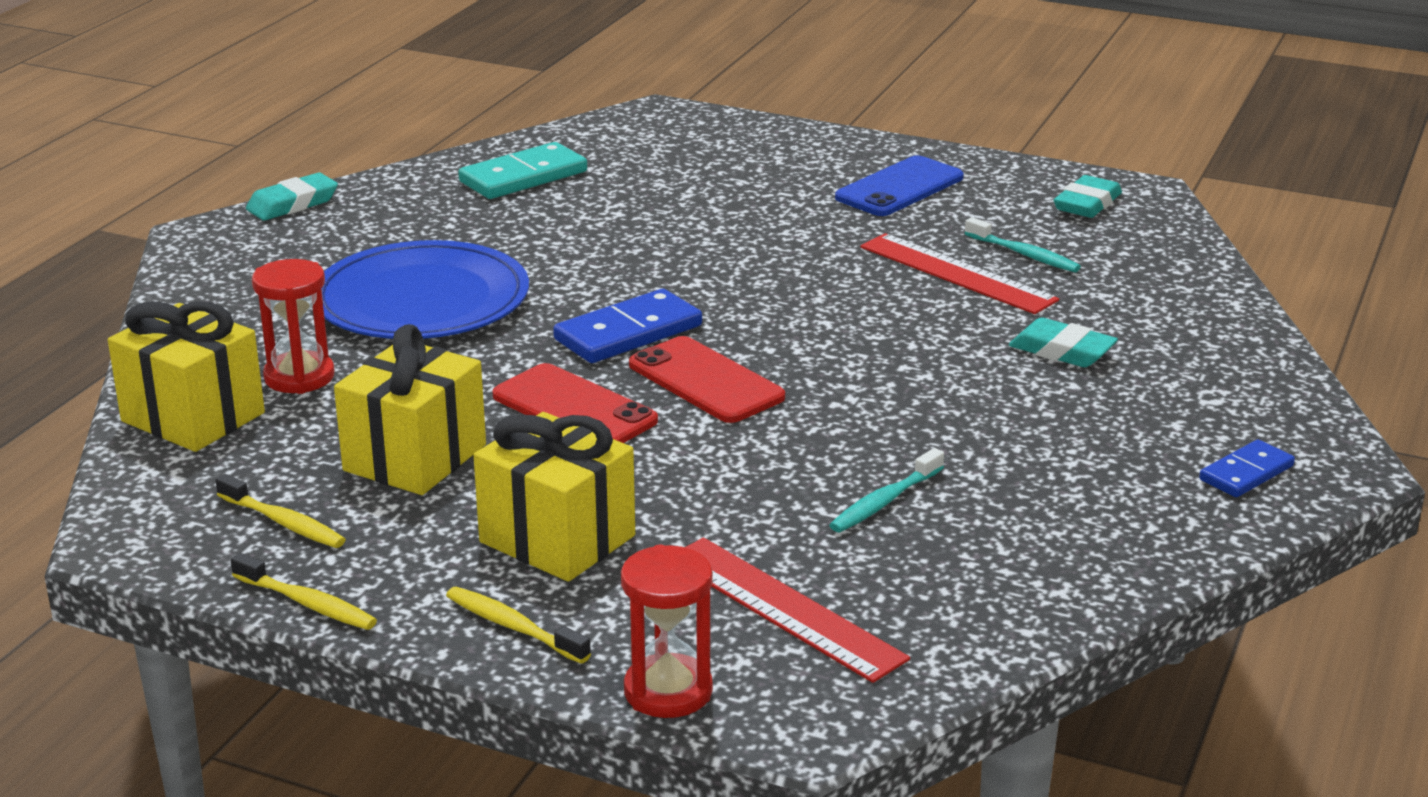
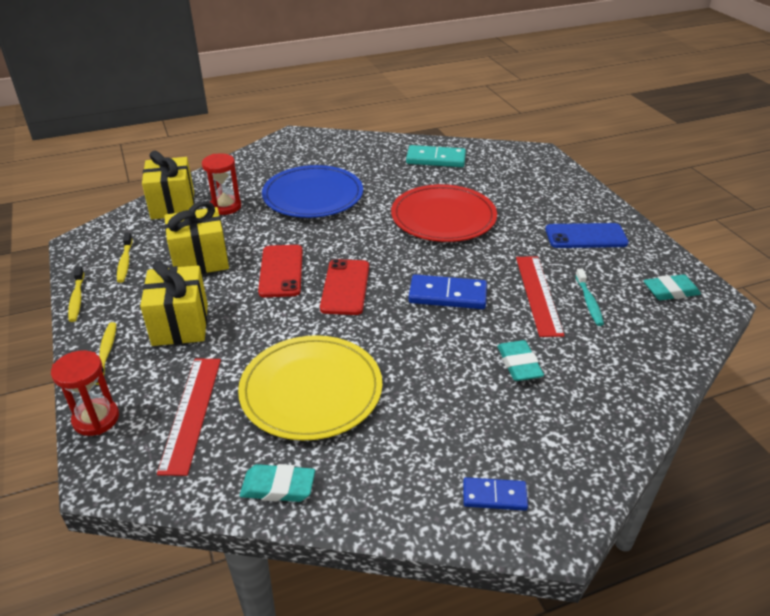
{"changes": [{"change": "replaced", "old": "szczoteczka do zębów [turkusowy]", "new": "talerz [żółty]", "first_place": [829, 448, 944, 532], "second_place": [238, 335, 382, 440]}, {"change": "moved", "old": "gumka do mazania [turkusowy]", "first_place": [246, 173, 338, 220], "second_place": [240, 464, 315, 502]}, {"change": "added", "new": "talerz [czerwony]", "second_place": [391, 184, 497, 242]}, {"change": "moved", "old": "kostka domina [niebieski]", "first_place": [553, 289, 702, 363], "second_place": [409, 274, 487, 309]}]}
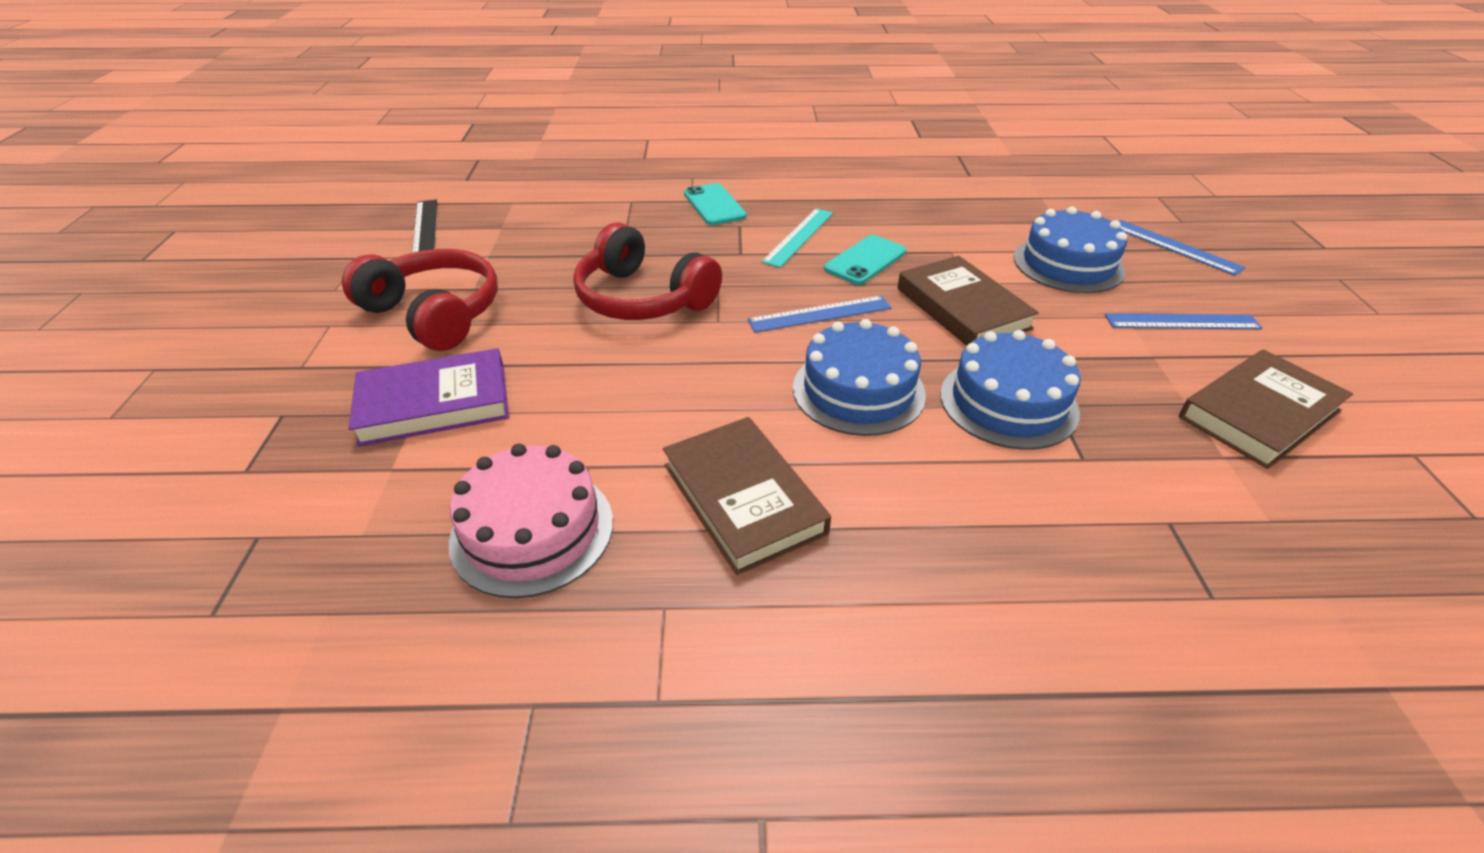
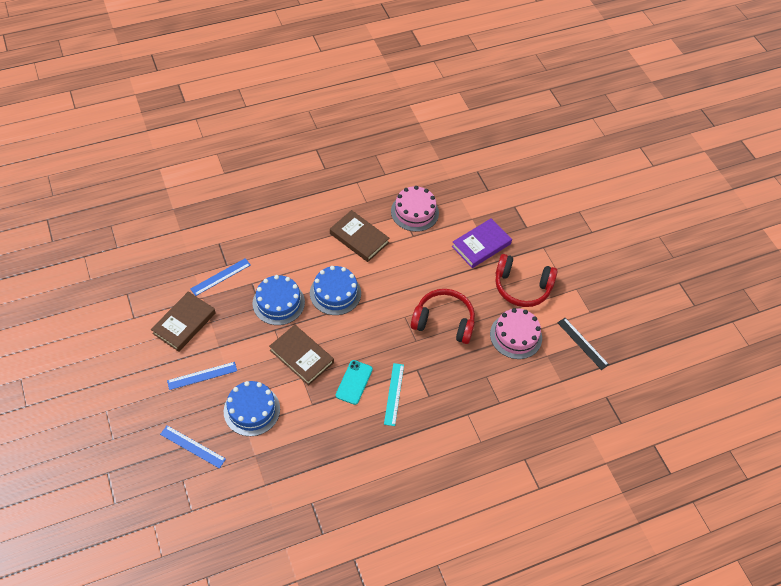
{"changes": [{"change": "moved", "old": "linijka [niebieski]", "first_place": [748, 296, 891, 333], "second_place": [191, 258, 251, 296]}, {"change": "added", "new": "tort [różowy]", "second_place": [490, 308, 542, 359]}, {"change": "removed", "old": "telefon [turkusowy]", "first_place": [684, 183, 747, 225]}]}
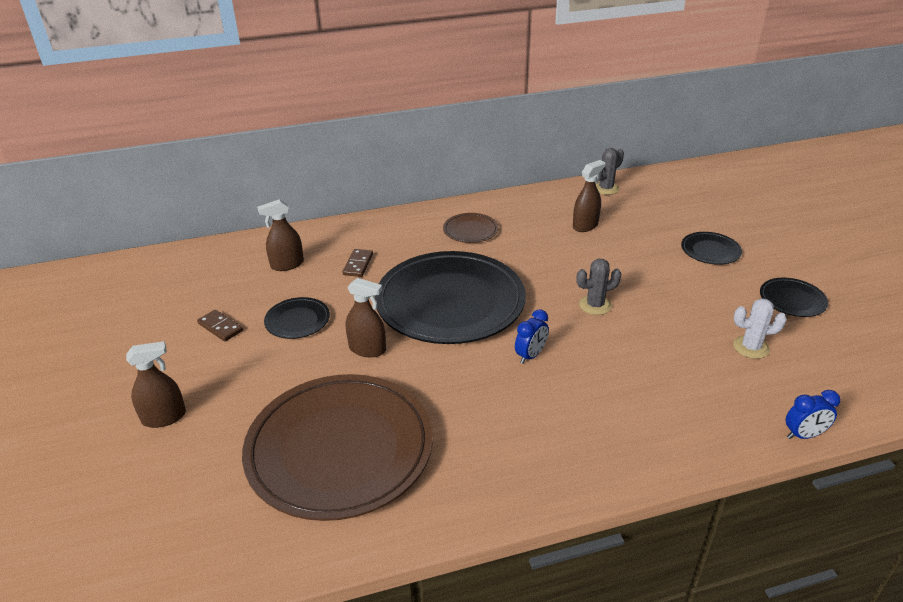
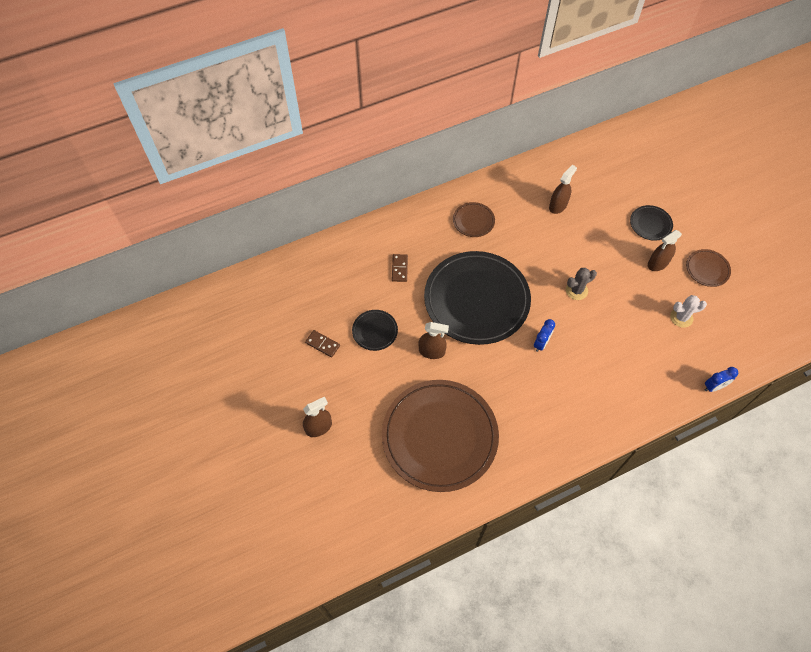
{"changes": [{"change": "moved", "old": "spryskiwacz [brązowy]", "first_place": [257, 199, 304, 271], "second_place": [648, 230, 682, 271]}, {"change": "recoloured", "old": "talerz [czarny]", "new": "talerz [brązowy]", "first_place": [760, 278, 828, 317], "second_place": [686, 249, 731, 287]}, {"change": "removed", "old": "kaktus [szary]", "first_place": [596, 148, 624, 195]}]}
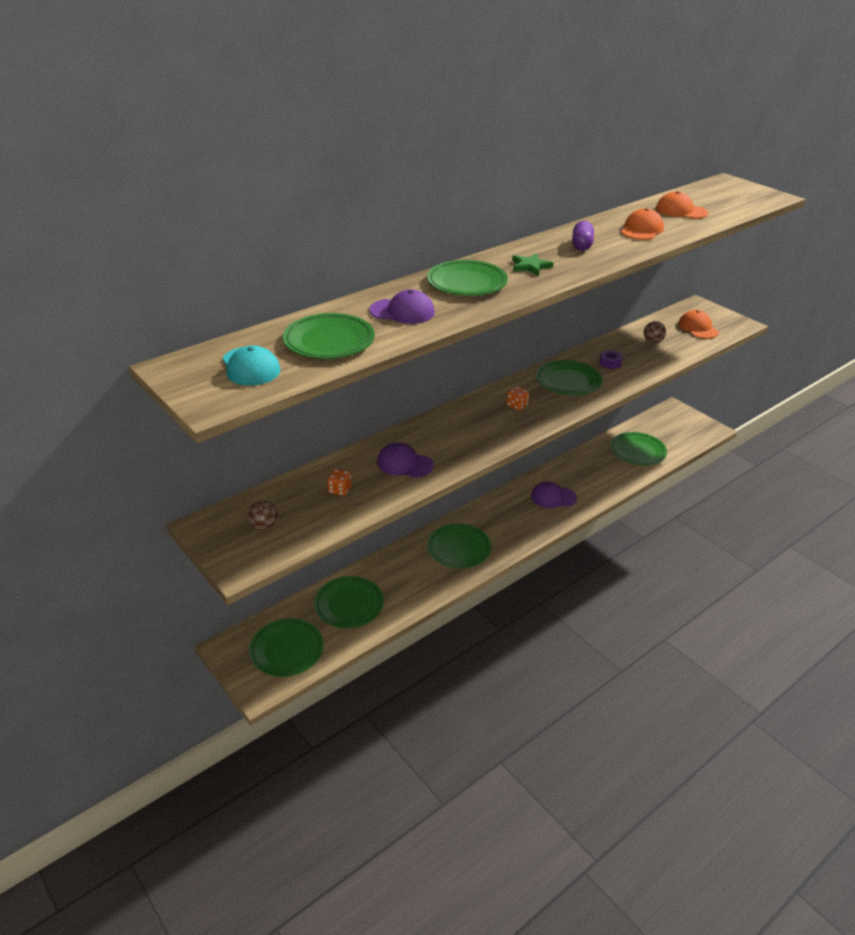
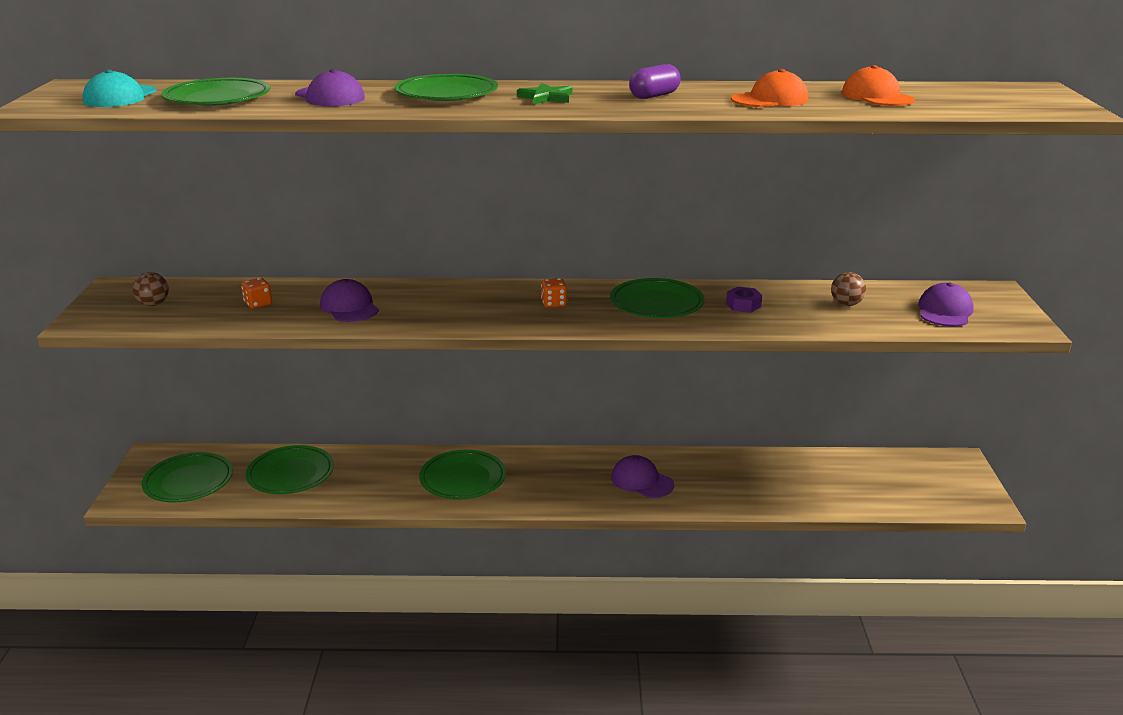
{"changes": [{"change": "recoloured", "old": "czapka [pomarańczowy]", "new": "czapka [fioletowy]", "first_place": [678, 310, 719, 339], "second_place": [918, 283, 974, 327]}, {"change": "removed", "old": "talerz [zielony]", "first_place": [610, 432, 667, 466]}]}
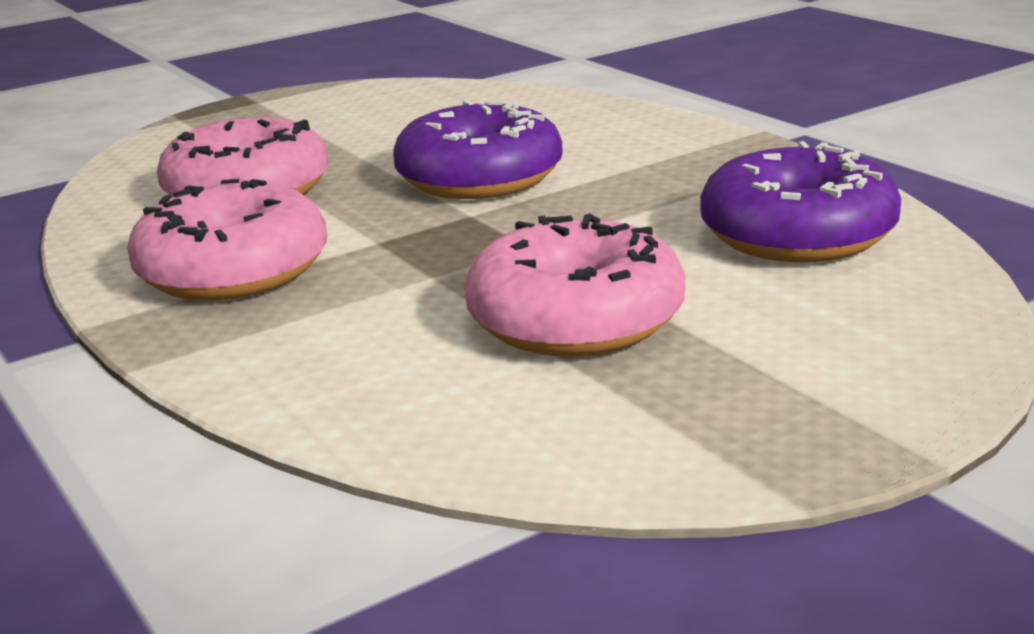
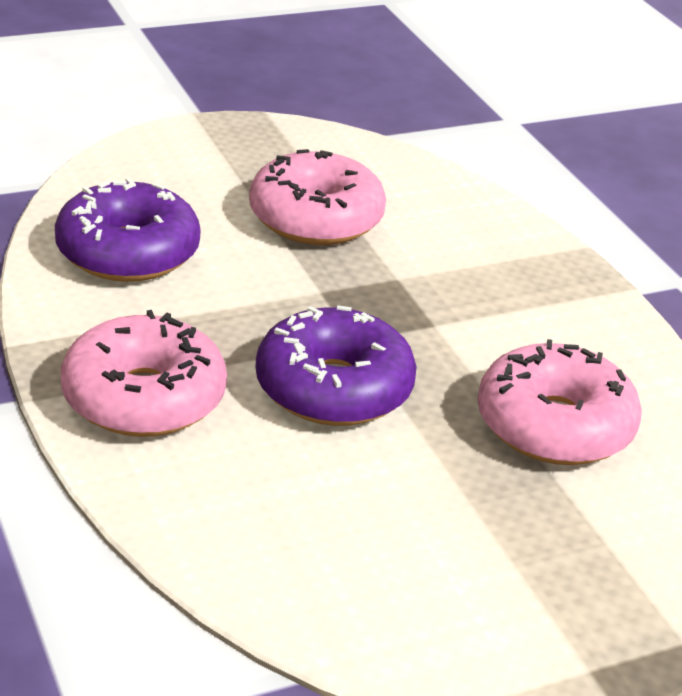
{"changes": [{"change": "moved", "old": "donut [różowy]", "first_place": [127, 179, 327, 300], "second_place": [61, 310, 227, 437]}]}
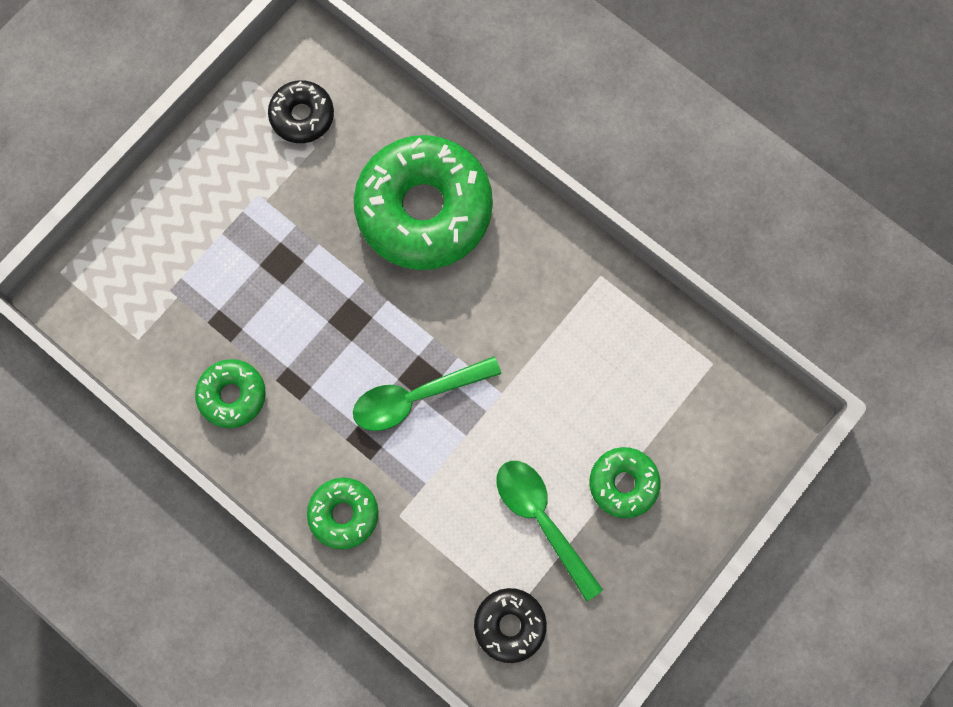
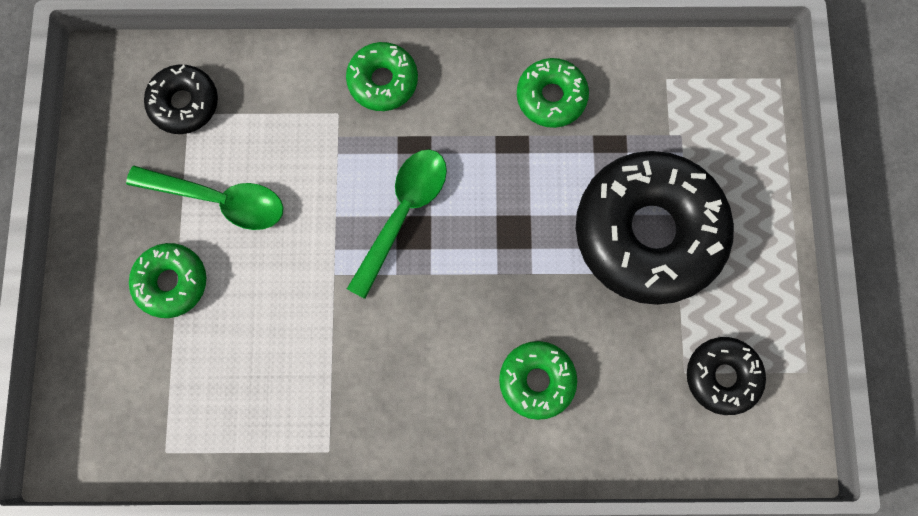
{"changes": [{"change": "resized", "old": "donut [zielony]", "first_place": [354, 135, 493, 270], "second_place": [499, 341, 577, 420], "factor": 0.49}, {"change": "added", "new": "donut [czarny]", "second_place": [576, 151, 734, 305]}]}
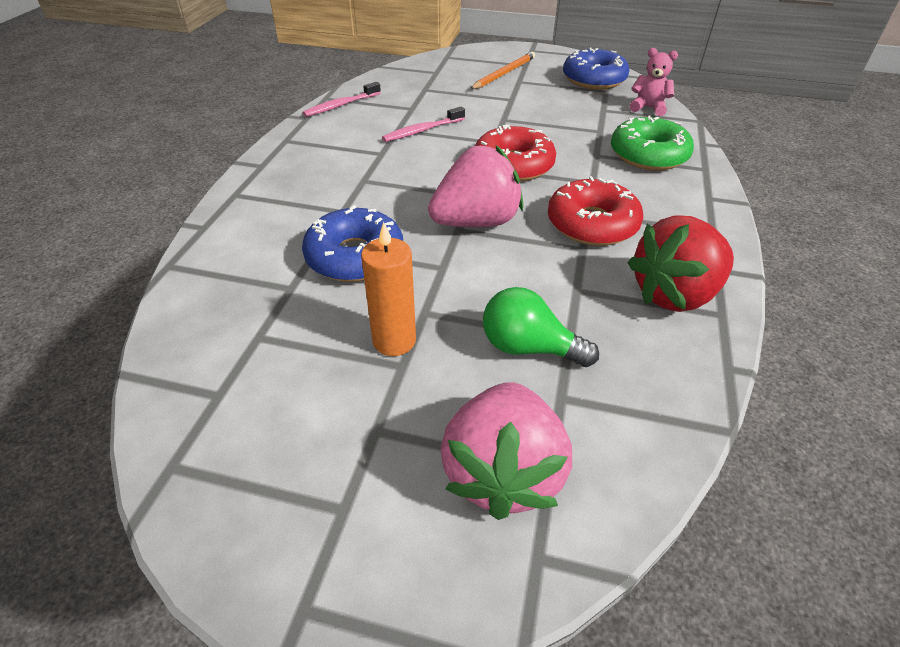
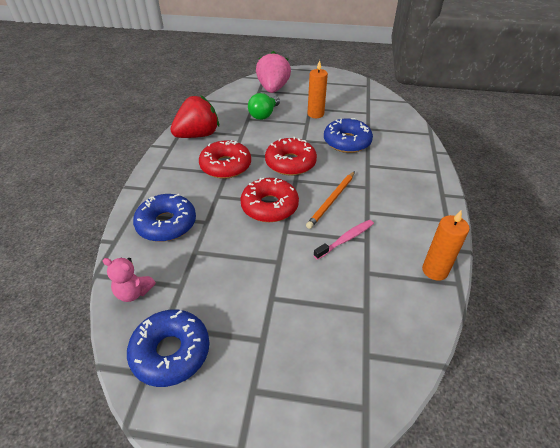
{"changes": [{"change": "recoloured", "old": "donut [zielony]", "new": "donut [niebieski]", "first_place": [611, 115, 694, 171], "second_place": [133, 194, 196, 242]}, {"change": "turned", "old": "żarówka [zielony]", "first_place": [483, 287, 599, 367], "second_place": [248, 93, 280, 120], "degrees": 105}, {"change": "replaced", "old": "truskawka [różowy]", "new": "donut [czerwony]", "first_place": [428, 146, 523, 227], "second_place": [265, 137, 317, 176]}, {"change": "moved", "old": "ołówek [pomarańczowy]", "first_place": [470, 52, 535, 89], "second_place": [306, 171, 355, 229]}, {"change": "replaced", "old": "szczoteczka do zębów [różowy]", "new": "świeca [pomarańczowy]", "first_place": [303, 82, 381, 117], "second_place": [422, 211, 470, 281]}]}
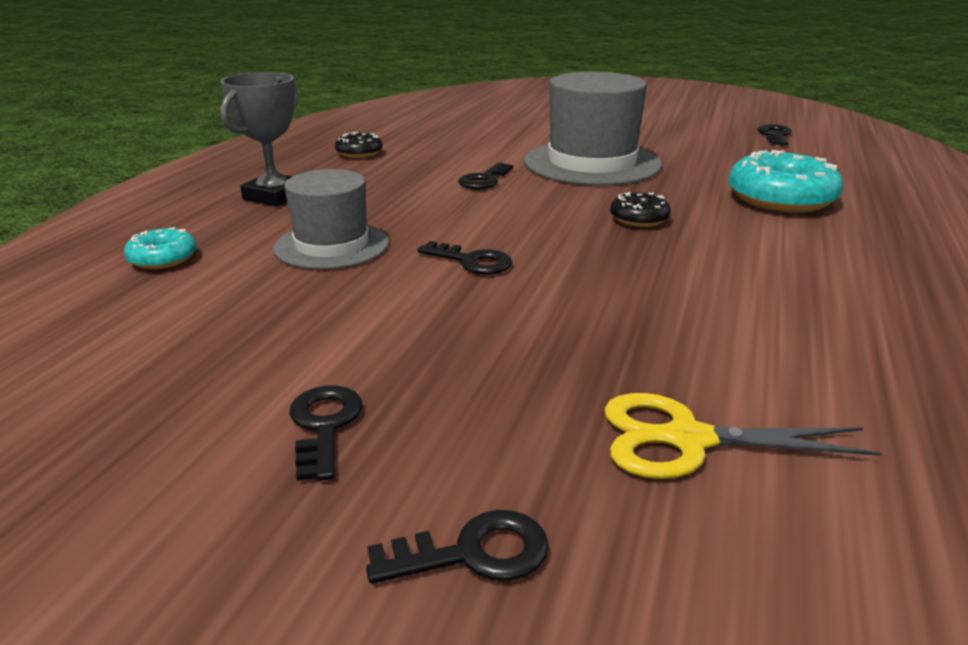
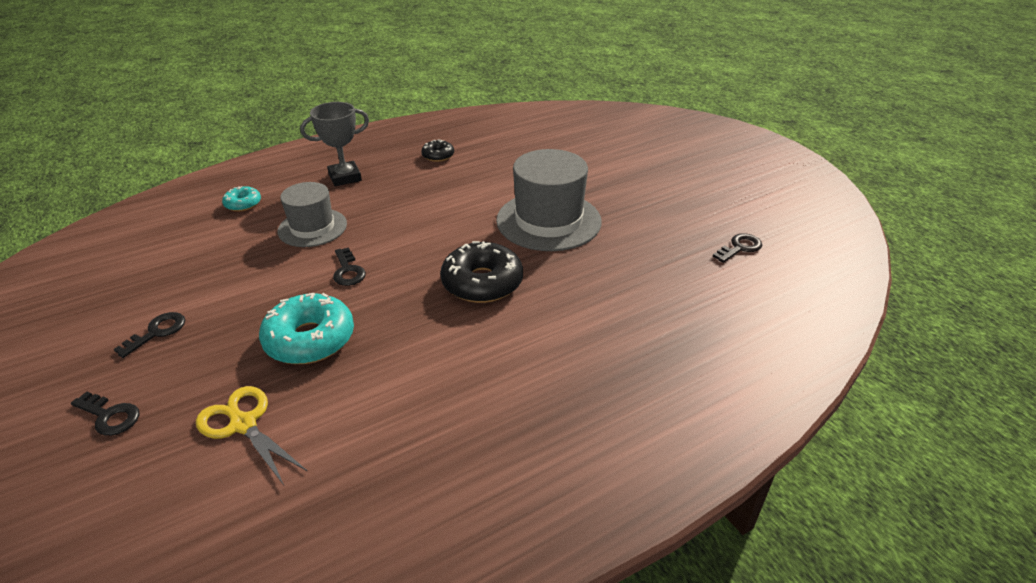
{"changes": [{"change": "moved", "old": "donut [turkusowy]", "first_place": [728, 150, 843, 213], "second_place": [259, 292, 354, 364]}, {"change": "resized", "old": "donut [czarny]", "first_place": [610, 192, 671, 227], "second_place": [440, 241, 523, 303], "factor": 1.91}, {"change": "removed", "old": "klucz [czarny]", "first_place": [458, 163, 513, 189]}]}
